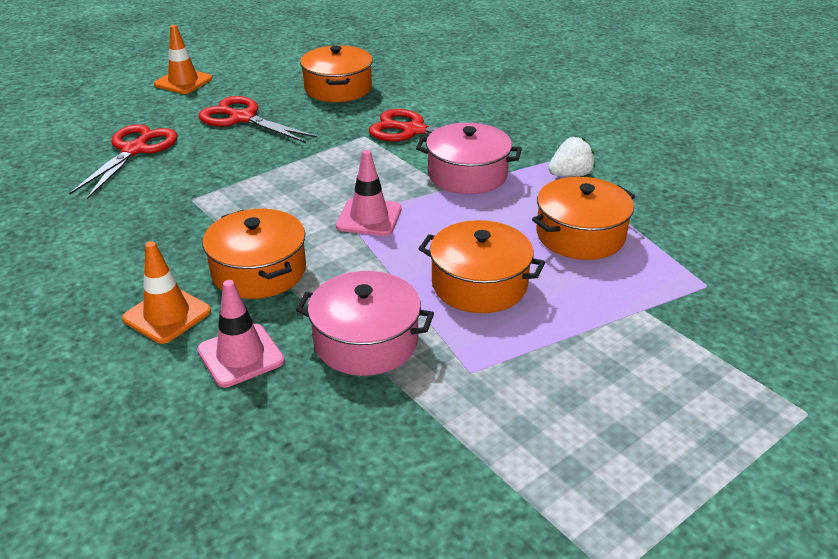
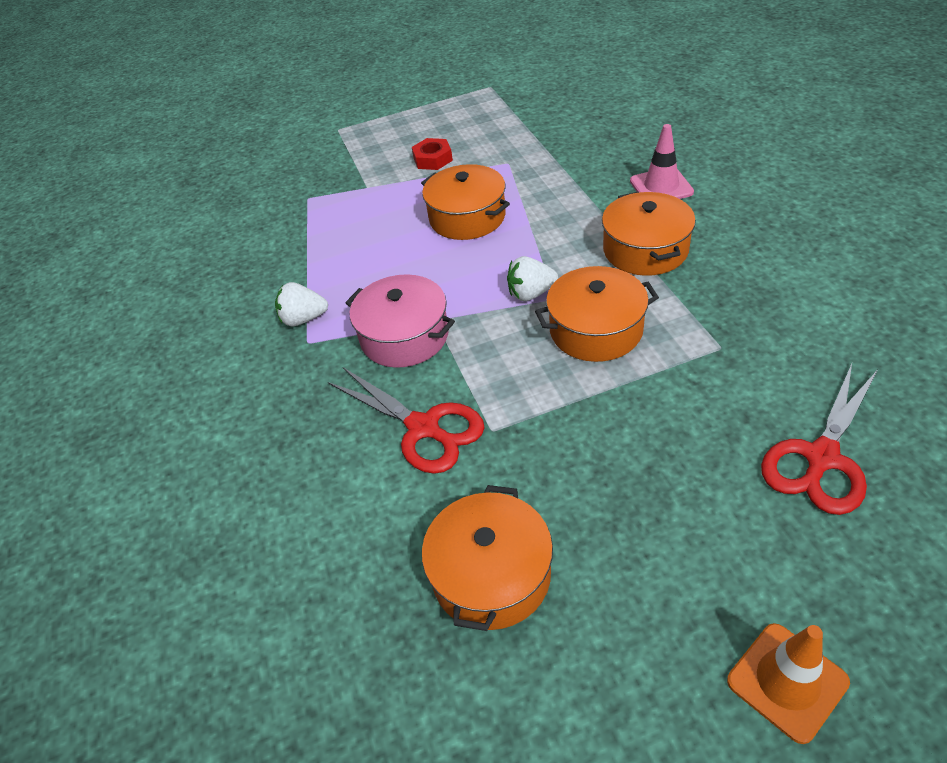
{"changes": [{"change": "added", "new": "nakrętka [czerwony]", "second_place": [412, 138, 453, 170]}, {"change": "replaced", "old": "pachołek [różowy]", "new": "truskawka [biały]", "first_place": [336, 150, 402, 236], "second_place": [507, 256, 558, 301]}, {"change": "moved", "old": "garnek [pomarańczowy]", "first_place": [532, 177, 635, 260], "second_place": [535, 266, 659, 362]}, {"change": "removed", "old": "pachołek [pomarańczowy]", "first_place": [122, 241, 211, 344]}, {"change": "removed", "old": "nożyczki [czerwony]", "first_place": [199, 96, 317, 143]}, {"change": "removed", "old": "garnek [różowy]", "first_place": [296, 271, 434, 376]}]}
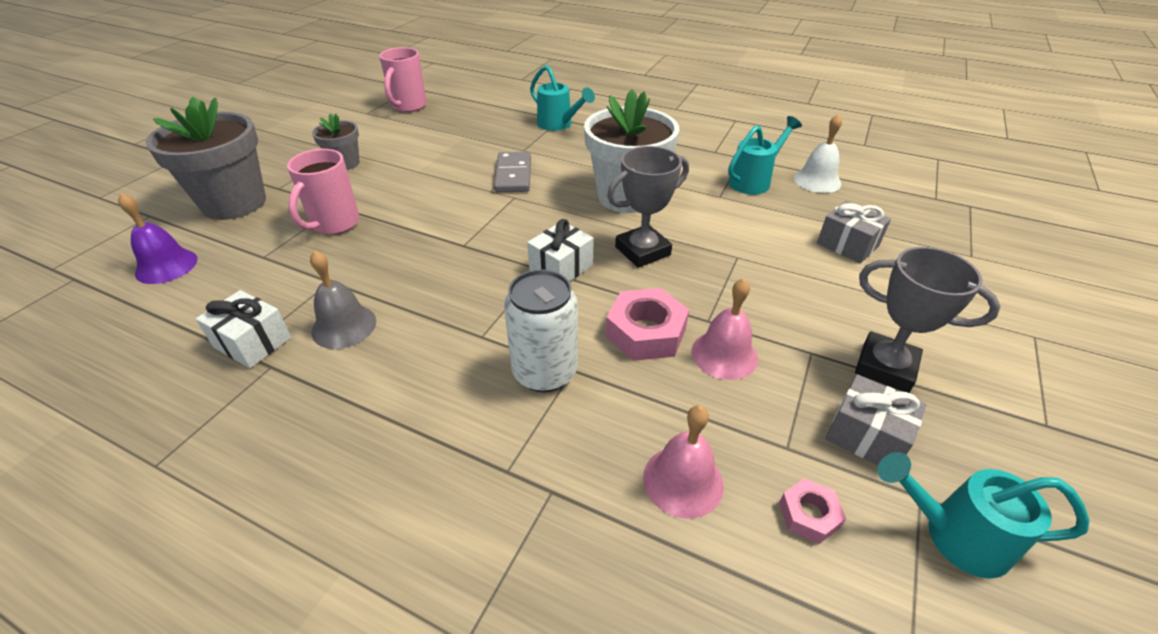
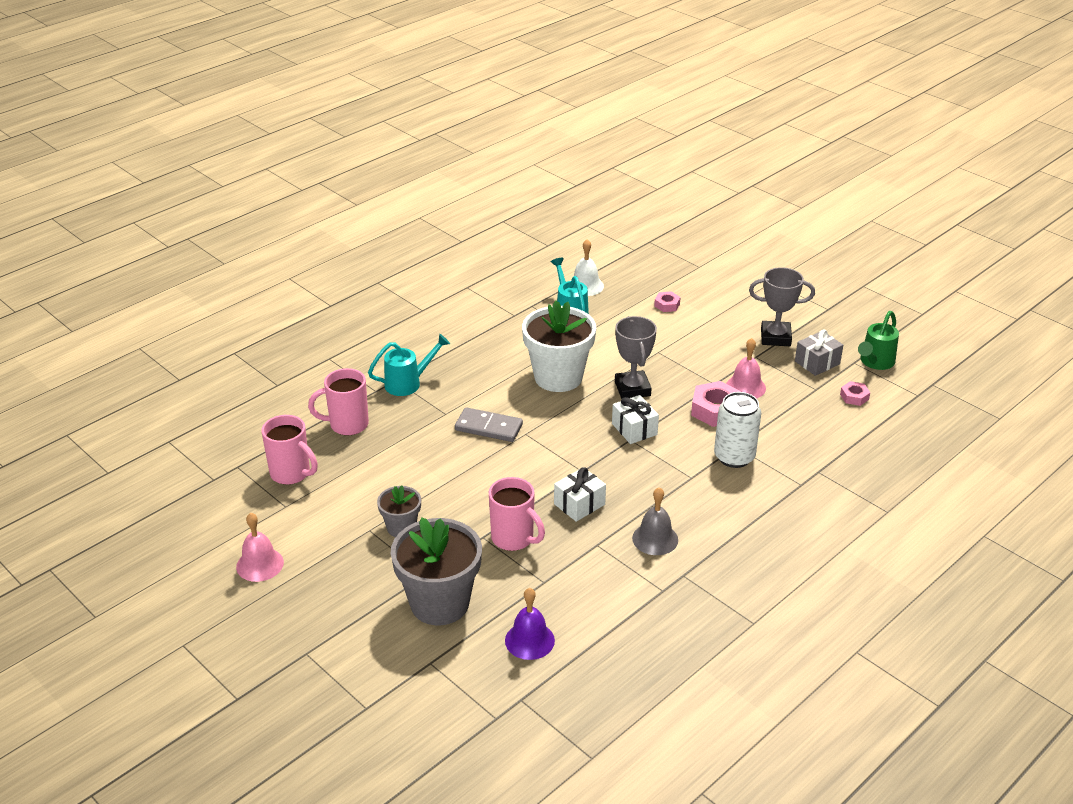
{"changes": [{"change": "moved", "old": "dzwonek [różowy]", "first_place": [643, 405, 724, 519], "second_place": [236, 513, 284, 582]}, {"change": "added", "new": "kubek [różowy]", "second_place": [308, 368, 369, 435]}, {"change": "moved", "old": "prezent [biały]", "first_place": [196, 290, 291, 368], "second_place": [554, 467, 606, 522]}, {"change": "replaced", "old": "prezent [szary]", "new": "nakrętka [różowy]", "first_place": [817, 201, 891, 263], "second_place": [654, 291, 681, 312]}, {"change": "turned", "old": "puchar [szary]", "first_place": [855, 247, 1001, 393], "second_place": [749, 267, 815, 346], "degrees": 45}, {"change": "recoloured", "old": "konewka [turkusowy]", "new": "konewka [zielony]", "first_place": [878, 452, 1090, 578], "second_place": [858, 311, 899, 370]}]}
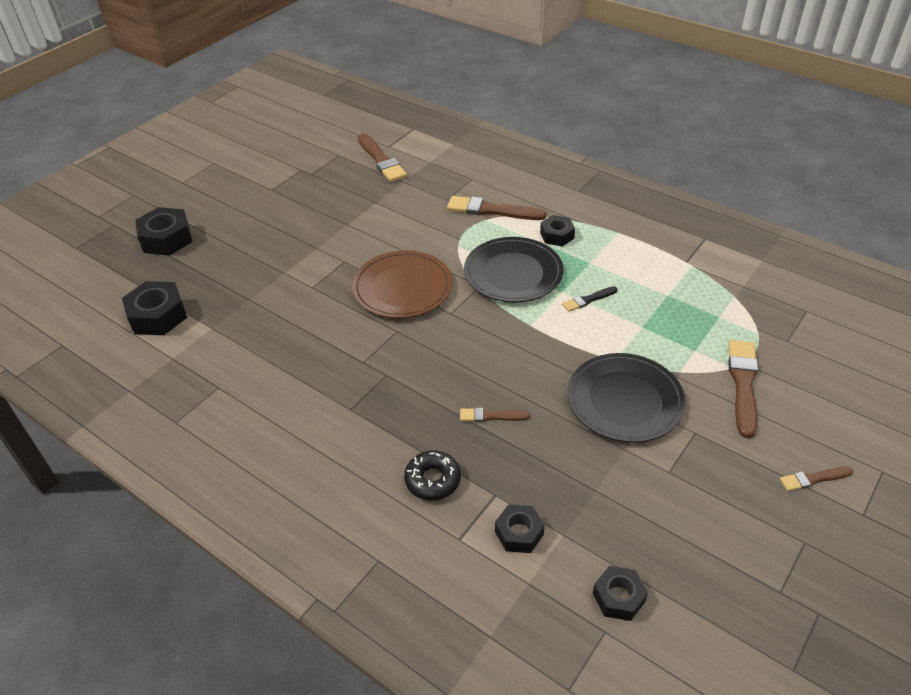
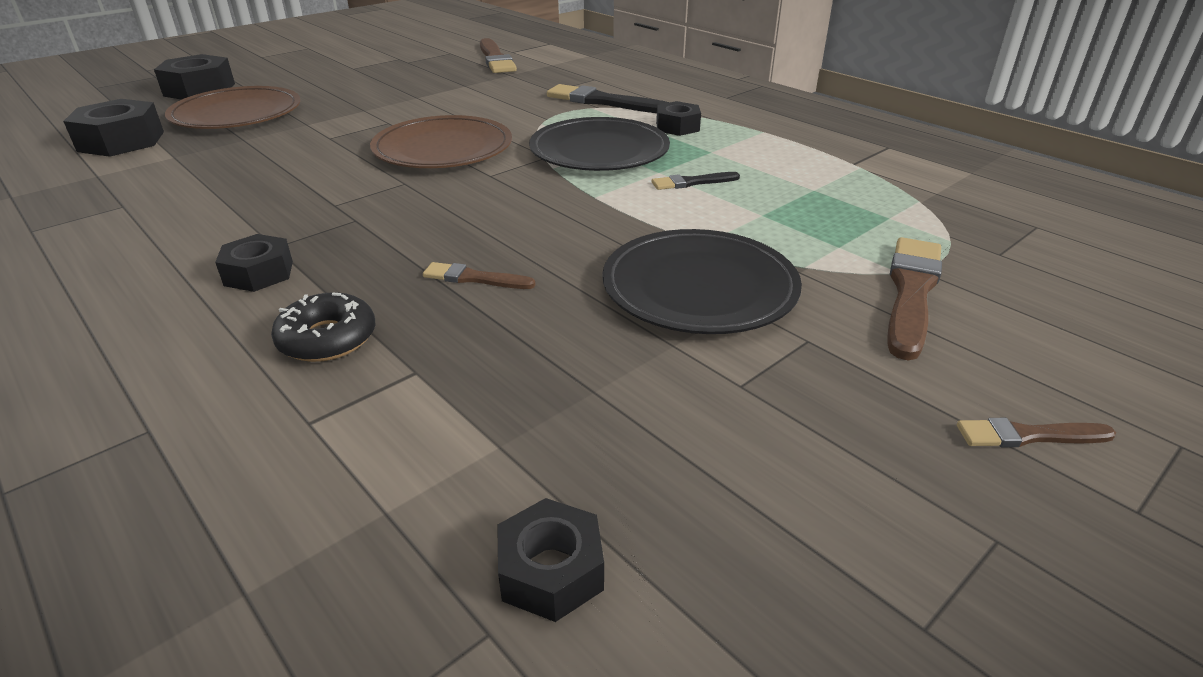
{"changes": [{"change": "added", "new": "talerz [brązowy]", "second_place": [165, 86, 301, 129]}, {"change": "moved", "old": "nakrętka [czarny]", "first_place": [495, 504, 545, 553], "second_place": [215, 234, 293, 292]}, {"change": "recoloured", "old": "pędzel [brązowy]", "new": "pędzel [czarny]", "first_place": [447, 196, 546, 220], "second_place": [547, 84, 669, 113]}]}
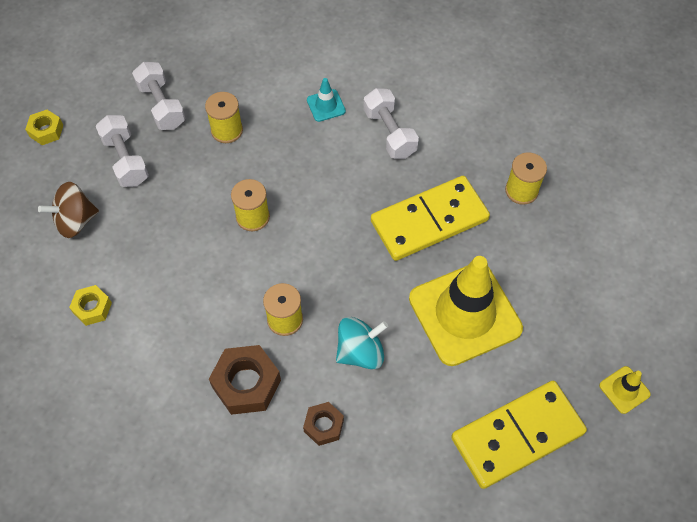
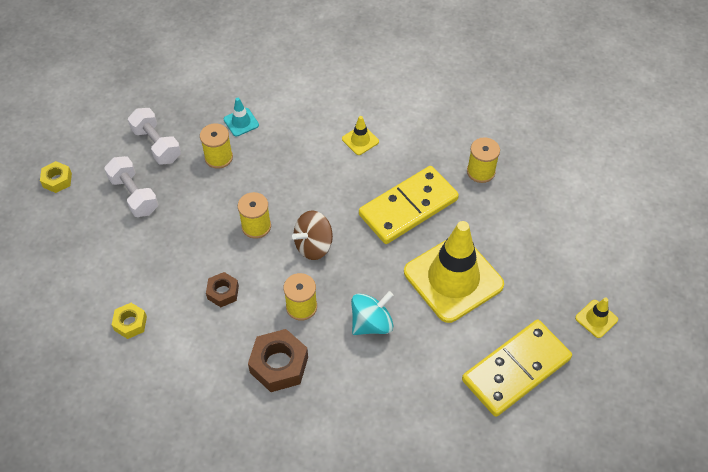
{"changes": [{"change": "moved", "old": "nakrętka [brązowy]", "first_place": [303, 402, 344, 446], "second_place": [206, 272, 239, 307]}, {"change": "moved", "old": "pachołek [turkusowy]", "first_place": [307, 78, 346, 122], "second_place": [224, 98, 259, 136]}, {"change": "moved", "old": "bączek [brązowy]", "first_place": [38, 182, 99, 238], "second_place": [292, 210, 333, 260]}, {"change": "replaced", "old": "hantel [biały]", "new": "pachołek [żółty]", "first_place": [363, 88, 419, 159], "second_place": [342, 116, 379, 155]}]}
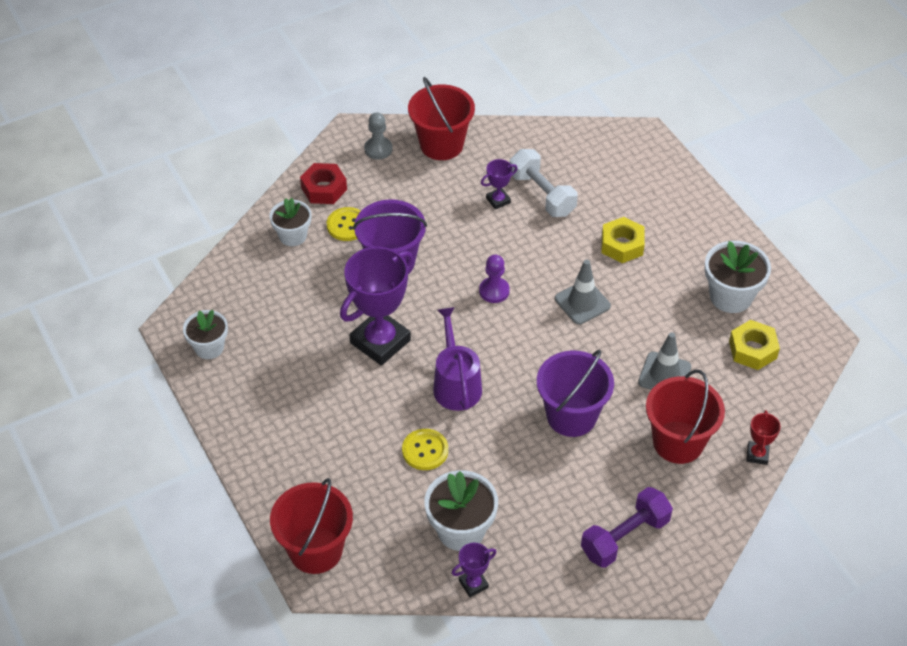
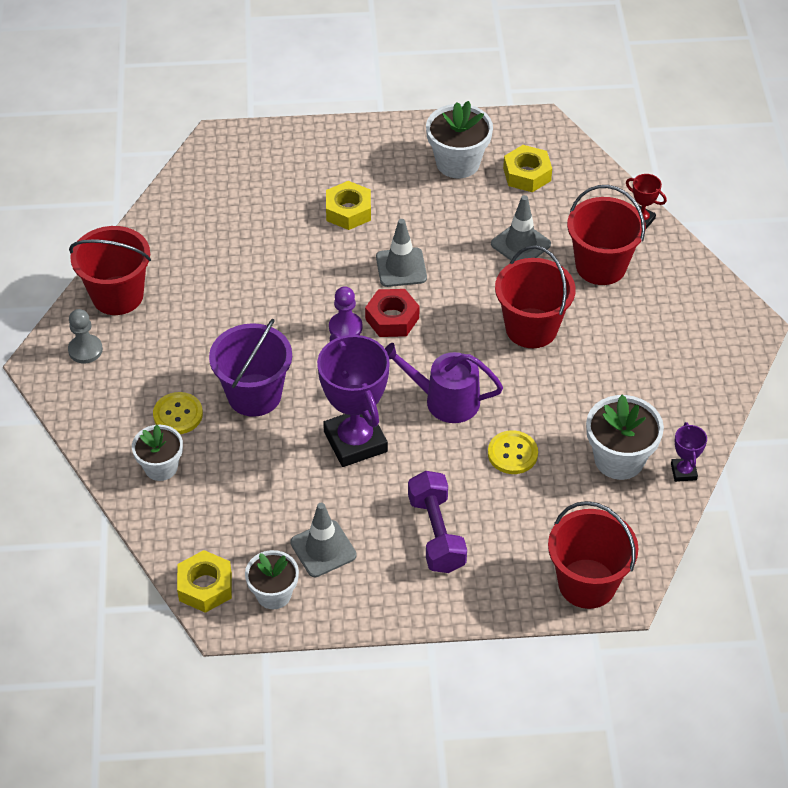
{"changes": [{"change": "added", "new": "nakrętka [żółty]", "second_place": [177, 550, 232, 613]}, {"change": "added", "new": "pachołek [szary]", "second_place": [290, 503, 357, 577]}, {"change": "moved", "old": "nakrętka [czerwony]", "first_place": [300, 163, 347, 204], "second_place": [365, 289, 419, 337]}, {"change": "moved", "old": "hantel [fioletowy]", "first_place": [581, 487, 673, 568], "second_place": [408, 471, 467, 573]}, {"change": "recoloured", "old": "wiadro [fioletowy]", "new": "wiadro [czerwony]", "first_place": [537, 350, 614, 437], "second_place": [495, 246, 576, 348]}, {"change": "removed", "old": "puchar [fioletowy]", "first_place": [481, 159, 518, 210]}, {"change": "removed", "old": "hantel [biały]", "first_place": [510, 149, 578, 217]}]}
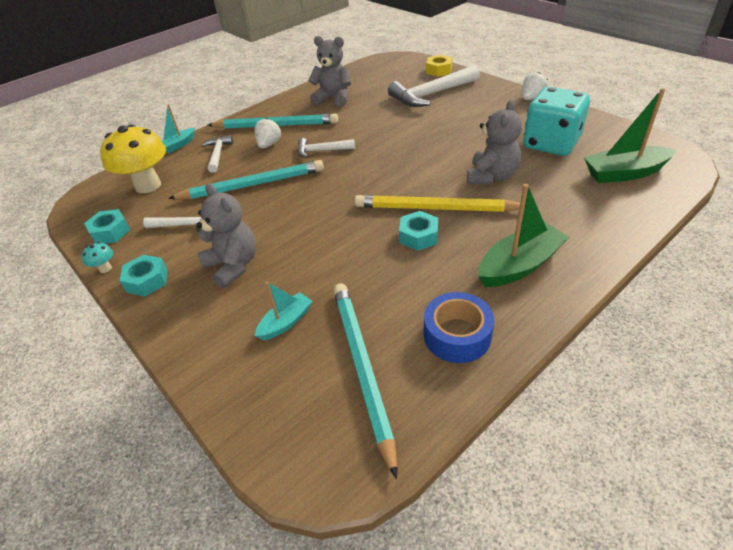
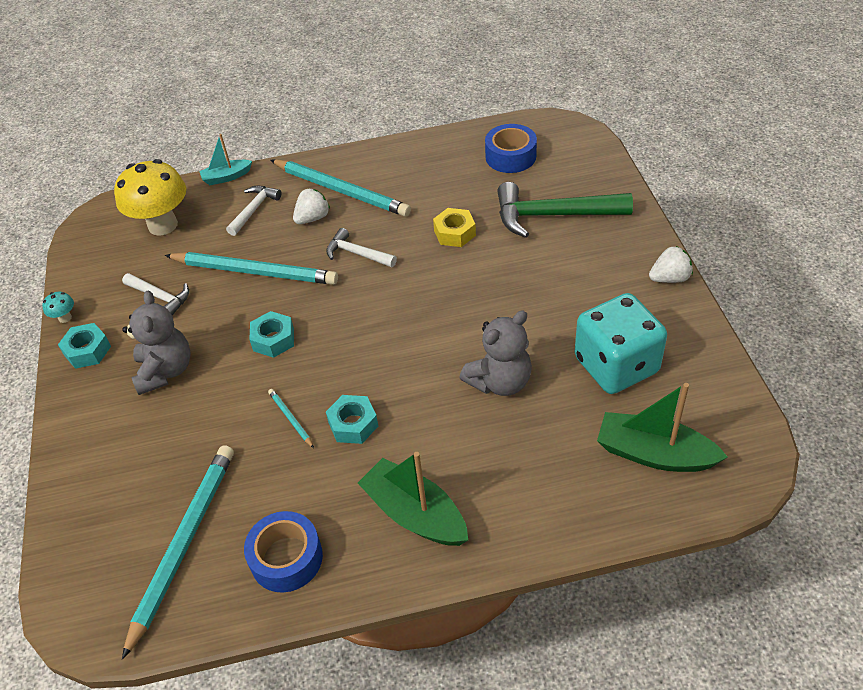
{"changes": [{"change": "moved", "old": "nakrętka [turkusowy]", "first_place": [84, 209, 130, 244], "second_place": [249, 311, 294, 358]}, {"change": "added", "new": "ołówek [turkusowy]", "second_place": [268, 389, 314, 448]}, {"change": "turned", "old": "łódka [zielony]", "first_place": [478, 184, 569, 287], "second_place": [358, 452, 468, 546], "degrees": -135}, {"change": "moved", "old": "nakrętka [żółty]", "first_place": [426, 55, 452, 77], "second_place": [433, 208, 476, 247]}, {"change": "added", "new": "taśma klejąca [niebieski]", "second_place": [485, 124, 537, 173]}, {"change": "recoloured", "old": "młotek [biały]", "new": "młotek [zielony]", "first_place": [388, 65, 480, 107], "second_place": [497, 182, 633, 238]}, {"change": "removed", "old": "łódka [turkusowy]", "first_place": [255, 282, 313, 340]}, {"change": "removed", "old": "miś [szary]", "first_place": [308, 36, 351, 107]}, {"change": "removed", "old": "ołówek [żółty]", "first_place": [355, 195, 520, 212]}]}
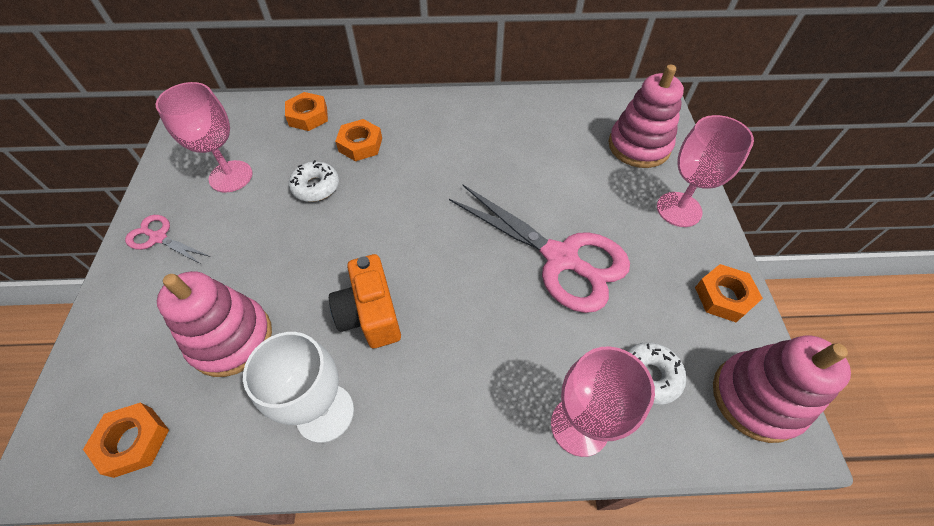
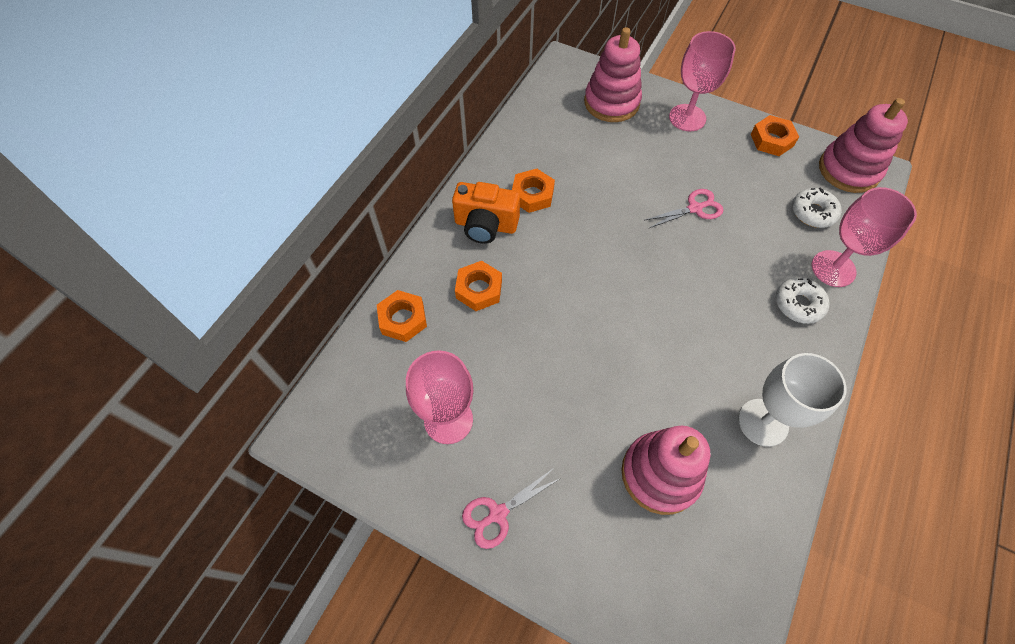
{"changes": [{"change": "moved", "old": "aparat fotograficzny [pomarańczowy]", "first_place": [329, 254, 401, 348], "second_place": [452, 182, 520, 244]}, {"change": "moved", "old": "nakrętka [pomarańczowy]", "first_place": [83, 402, 169, 478], "second_place": [512, 169, 555, 213]}, {"change": "resized", "old": "nożyczki [różowy]", "first_place": [449, 184, 630, 313], "second_place": [645, 189, 724, 229], "factor": 0.48}, {"change": "moved", "old": "donut [biały]", "first_place": [289, 160, 339, 202], "second_place": [776, 277, 830, 324]}]}
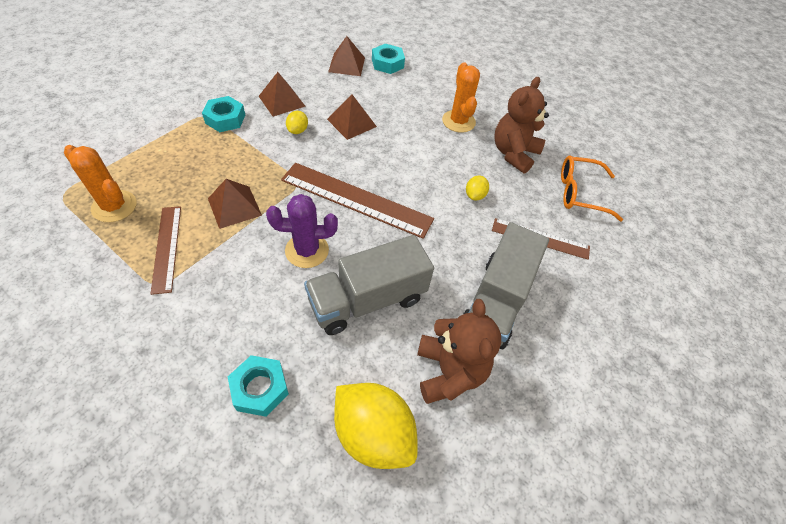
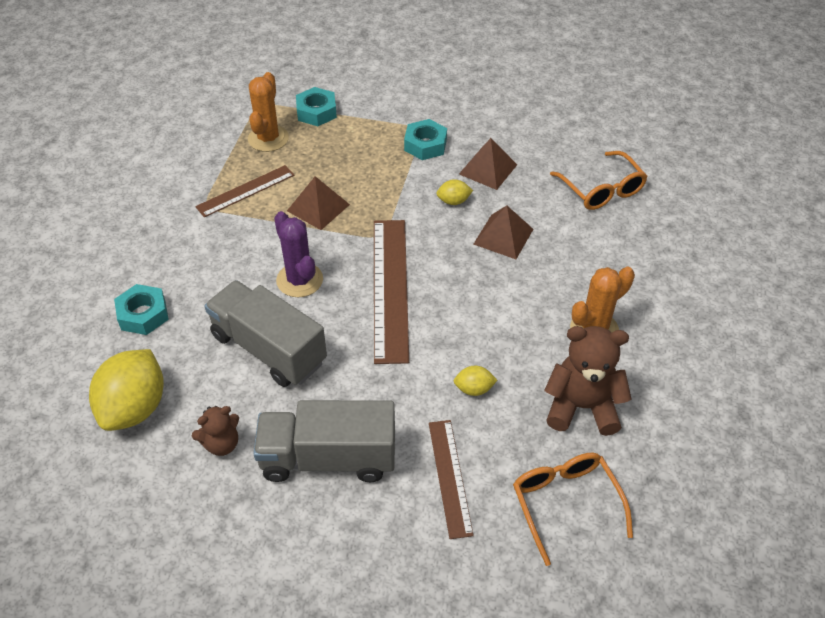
{"changes": [{"change": "resized", "old": "miś [brązowy]", "first_place": [417, 299, 501, 404], "second_place": [192, 406, 239, 456], "factor": 0.57}, {"change": "moved", "old": "nakrętka [turkusowy]", "first_place": [372, 43, 405, 74], "second_place": [296, 87, 337, 126]}, {"change": "replaced", "old": "piramida [brązowy]", "new": "okulary [pomarańczowy]", "first_place": [328, 36, 365, 76], "second_place": [550, 151, 648, 210]}]}
